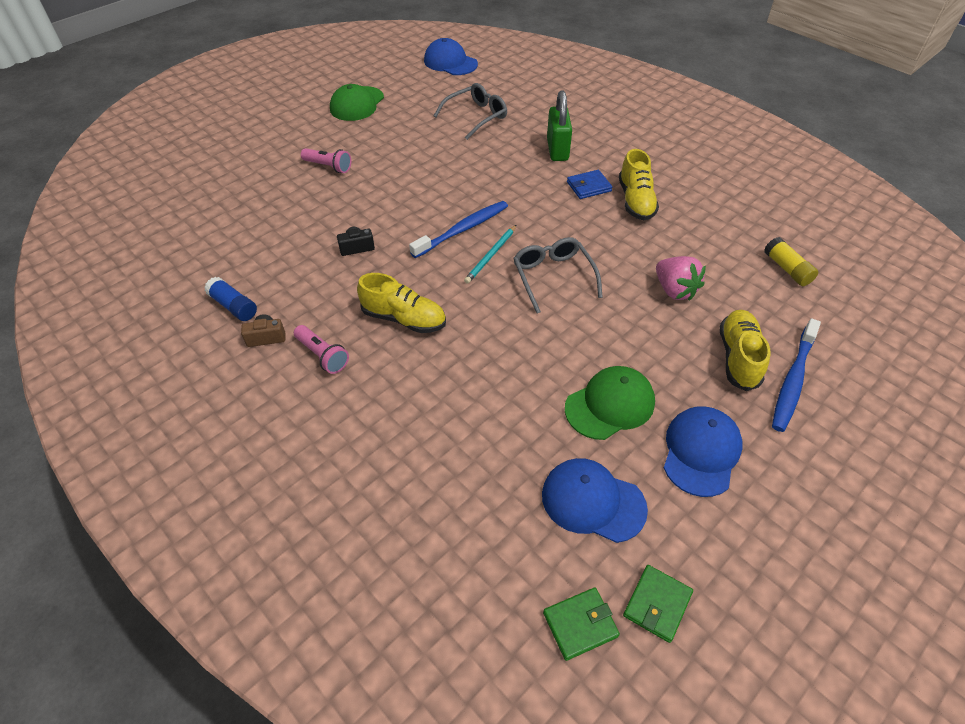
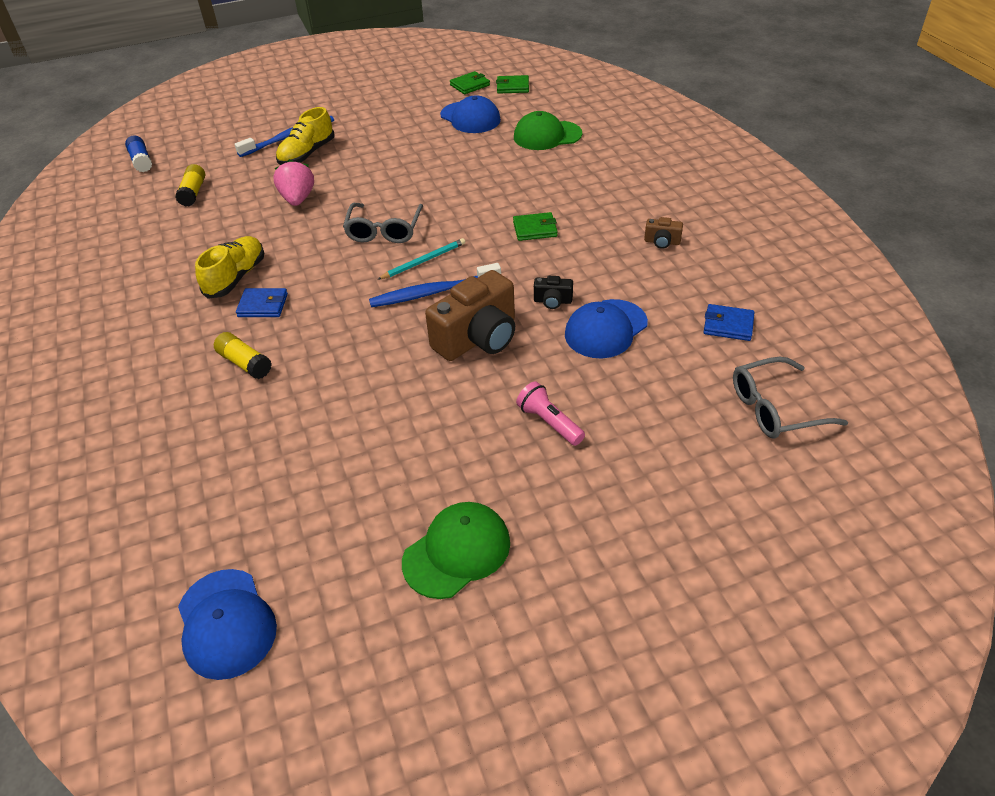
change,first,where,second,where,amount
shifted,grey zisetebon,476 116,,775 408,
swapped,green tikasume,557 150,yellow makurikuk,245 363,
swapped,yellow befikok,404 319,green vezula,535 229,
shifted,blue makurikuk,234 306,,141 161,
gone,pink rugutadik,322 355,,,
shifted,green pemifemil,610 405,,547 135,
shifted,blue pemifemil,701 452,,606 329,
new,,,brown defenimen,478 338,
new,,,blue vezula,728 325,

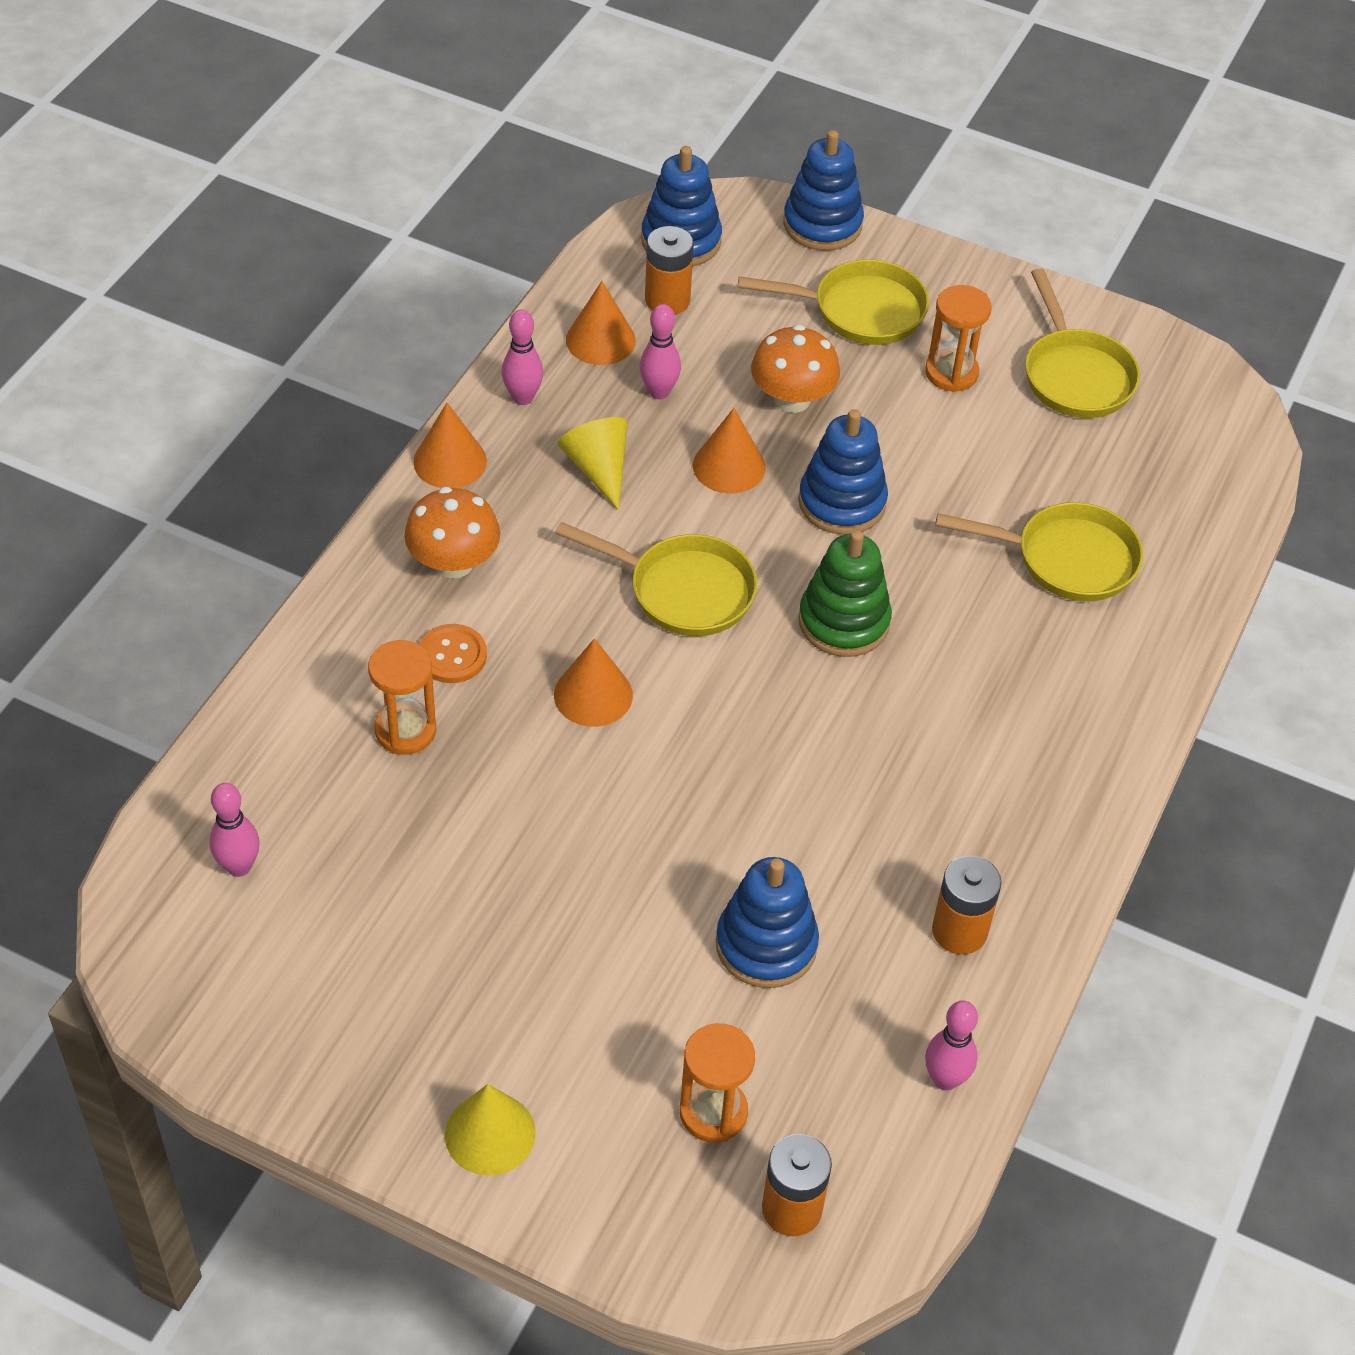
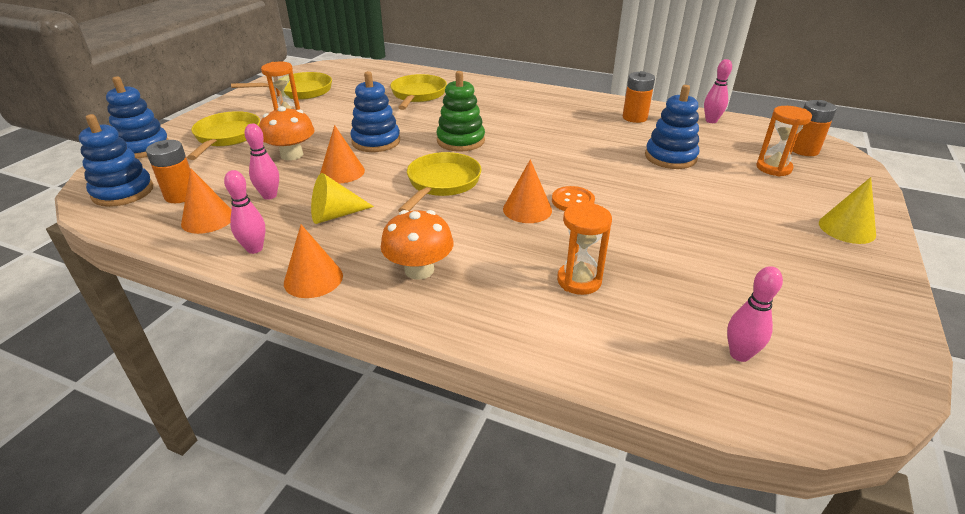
change,first,where,second,where,amount
shifted,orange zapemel,452 655,,572 201,

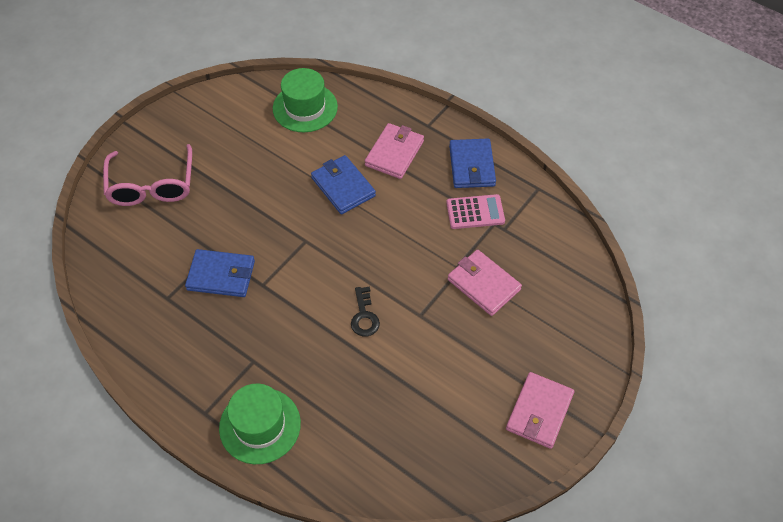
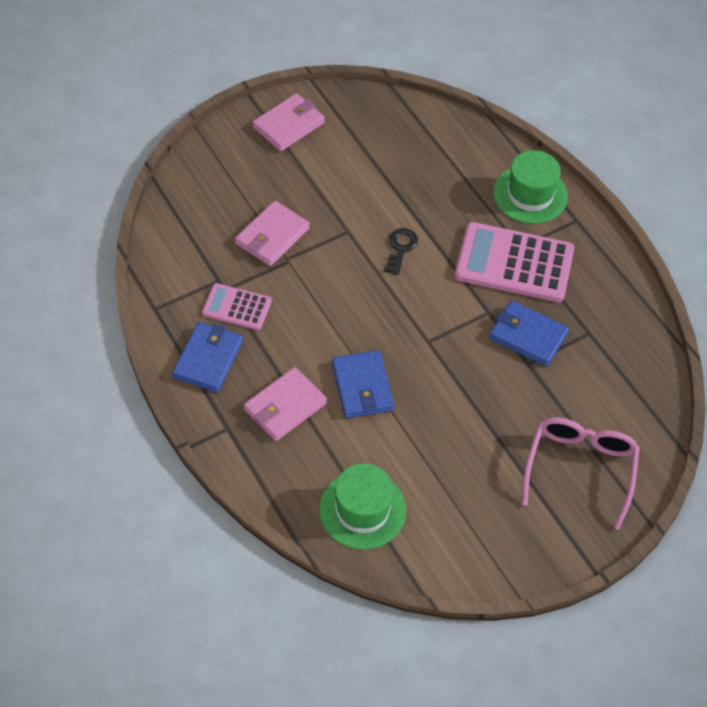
change,first,where,second,where,amount
rotated,pink vezula,483 284,,272 236,60 degrees clockwise
new,,,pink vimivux,514 263,

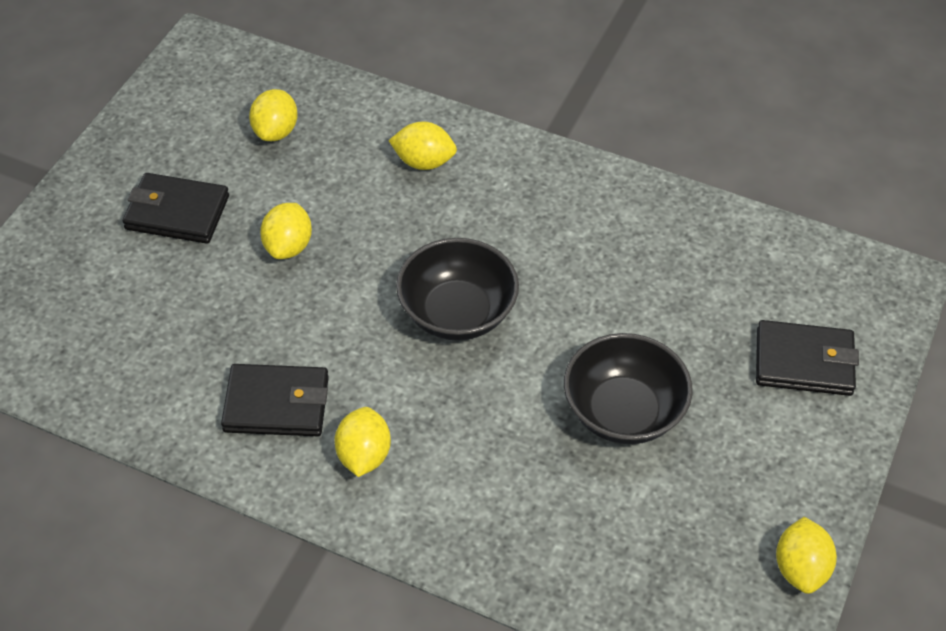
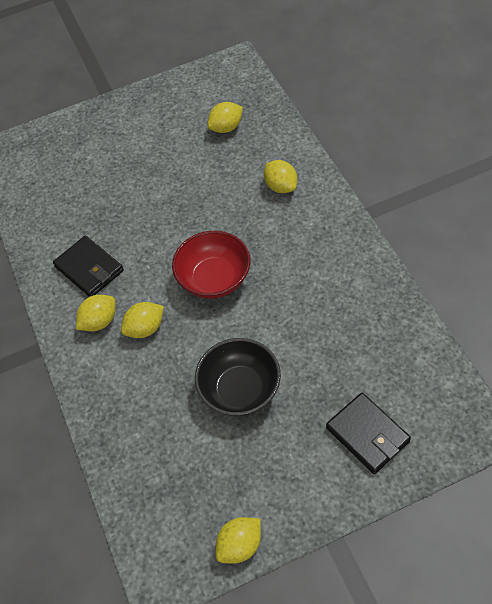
change,first,where,second,where,amount
gone,black vezula,177 212,,,
shifted,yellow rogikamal,288 246,,145 328,
repainted,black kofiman,457 313,red kofiman,214 279,

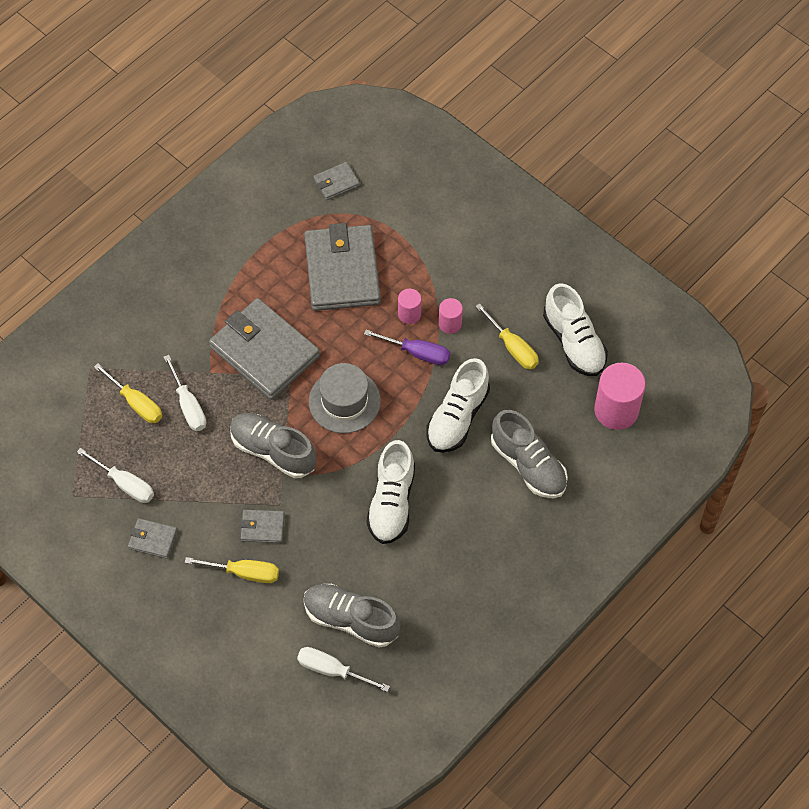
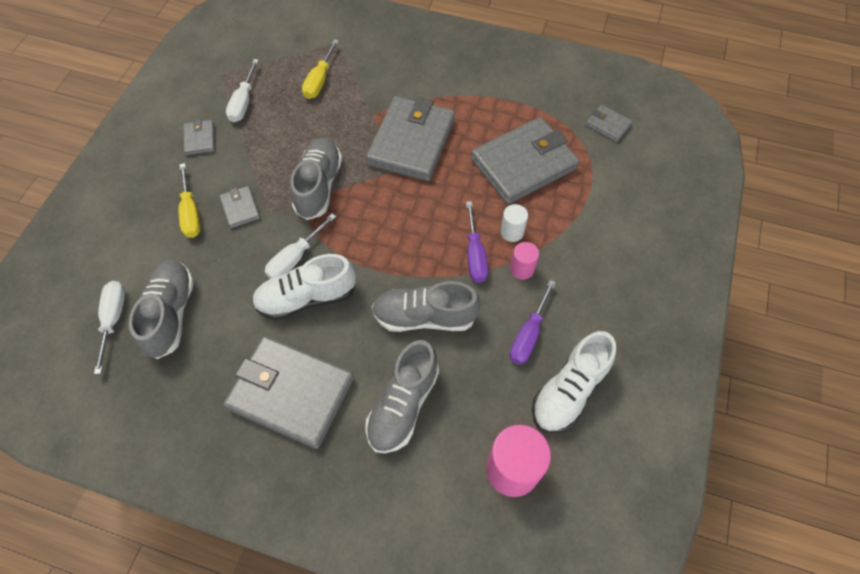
change,first,where,second,where,amount
repainted,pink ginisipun,409 314,white ginisipun,512 232,
repainted,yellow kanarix,512 347,purple kanarix,528 334,
shifted,white kanarix,188 405,,295 257,
repainted,white befikok,457 417,grey befikok,424 317,
gone,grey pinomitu,344 401,,,
new,,,grey vezula,291 393,

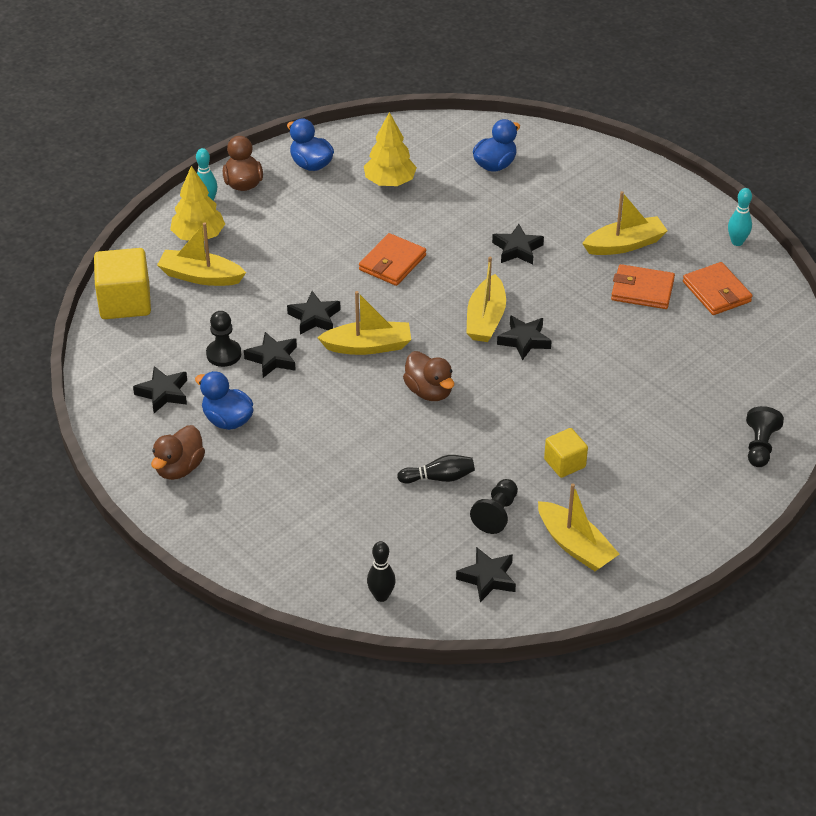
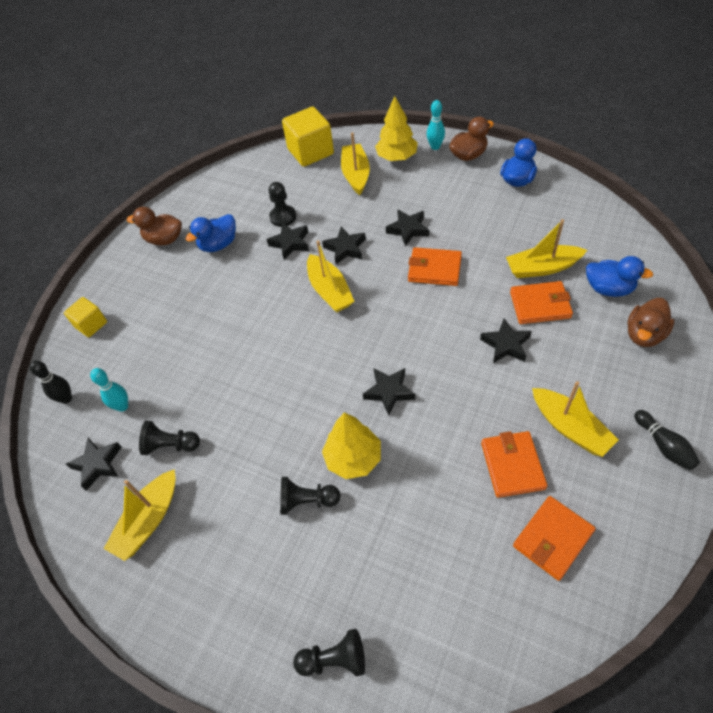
change,first,where,second,where,amount
shifted,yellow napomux,389 182,,353 458,
shifted,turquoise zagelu,737 242,,122 406,
shifted,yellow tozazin,486 319,,542 268,
shifted,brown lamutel,429 391,,644 334,
shifted,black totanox,163 393,,408 229,
rotated,blue lamutel,227 420,,218 244,150 degrees counterclockwise
shifted,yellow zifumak,564 463,,91 324,
shifted,black zagelu,439 478,,663 445,
new,,,orange vezula,540 305,
new,,,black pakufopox,307 501,

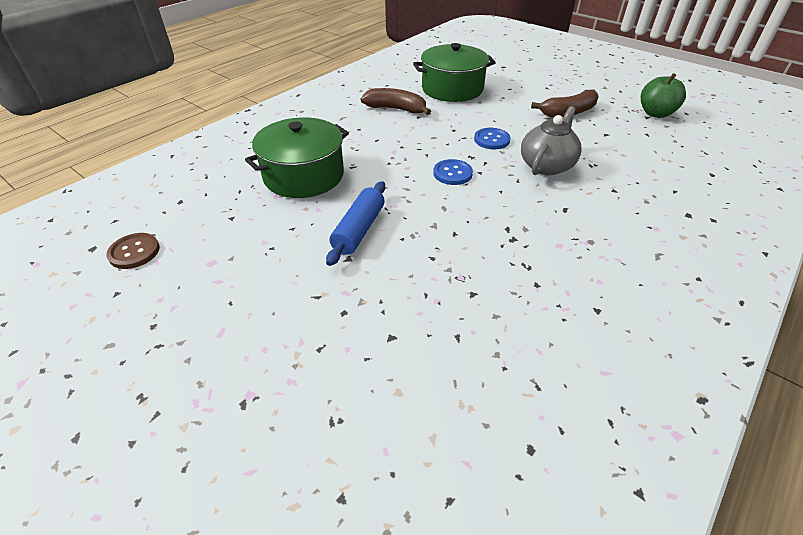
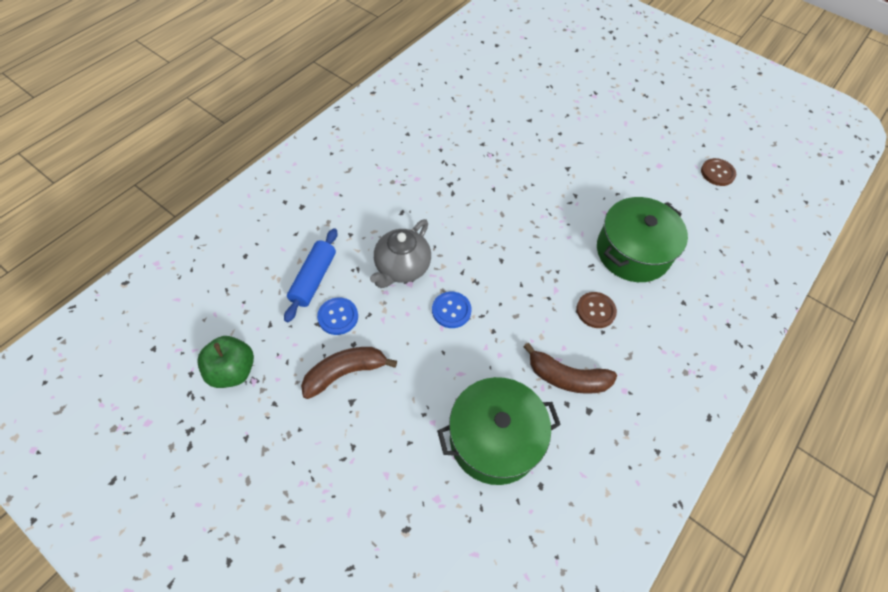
change,first,where,second,where,amount
shifted,blue zapemel,452 173,,338 317,
shifted,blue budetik,359 230,,313 279,
new,,,brown zapemel,595 310,

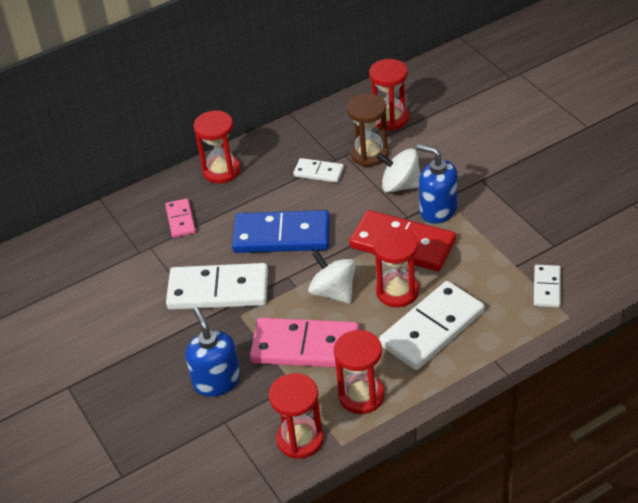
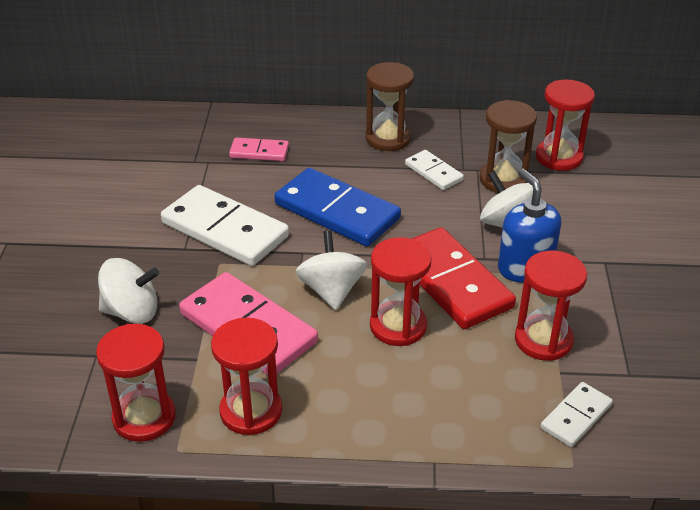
change,first,where,second,where,amount
shifted,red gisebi,221 170,,543 340,
rotated,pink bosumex,180 220,,259 152,75 degrees clockwise
gone,white bosumex,432 328,,,
swapped,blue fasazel,216 381,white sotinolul,132 312,
new,,,brown gisebi,388 138,

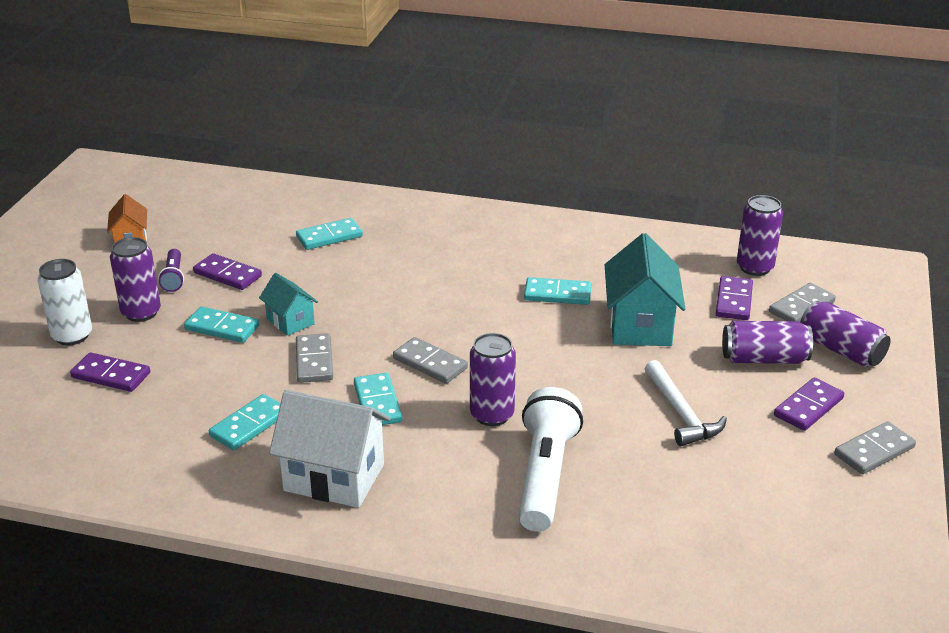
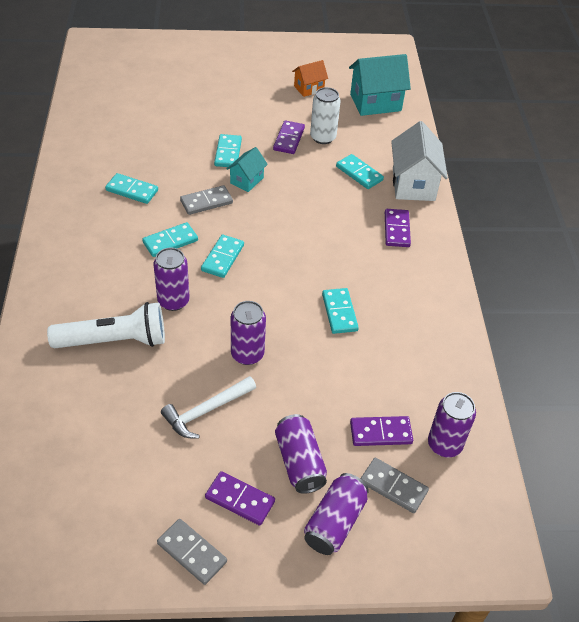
change,first,where,second,where,amount
shifted,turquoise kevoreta,640 325,,375 103,
shifted,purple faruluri,141 313,,247 354,
gone,purple rugutadik,173 277,,,
shifted,white faruluri,72 336,,323 137,
repainted,grey bosumex,430 363,turquoise bosumex,222 258,
shifted,purple bosumex,111 375,,397 230,
shifted,white kevoreta,334 477,,413 184,

